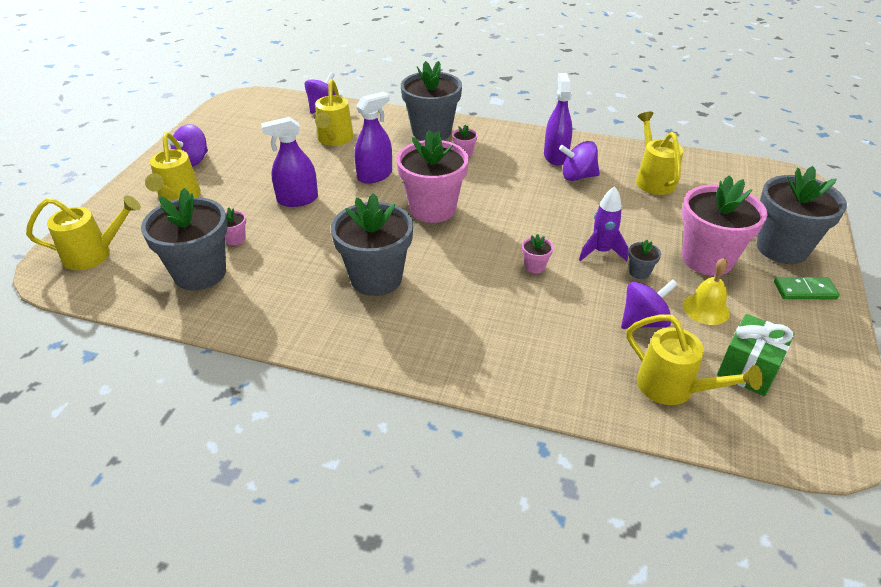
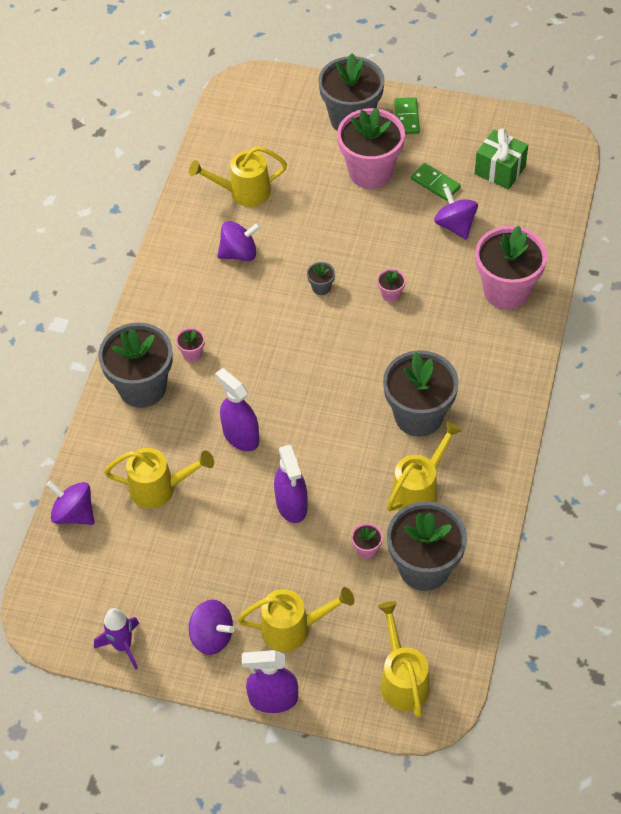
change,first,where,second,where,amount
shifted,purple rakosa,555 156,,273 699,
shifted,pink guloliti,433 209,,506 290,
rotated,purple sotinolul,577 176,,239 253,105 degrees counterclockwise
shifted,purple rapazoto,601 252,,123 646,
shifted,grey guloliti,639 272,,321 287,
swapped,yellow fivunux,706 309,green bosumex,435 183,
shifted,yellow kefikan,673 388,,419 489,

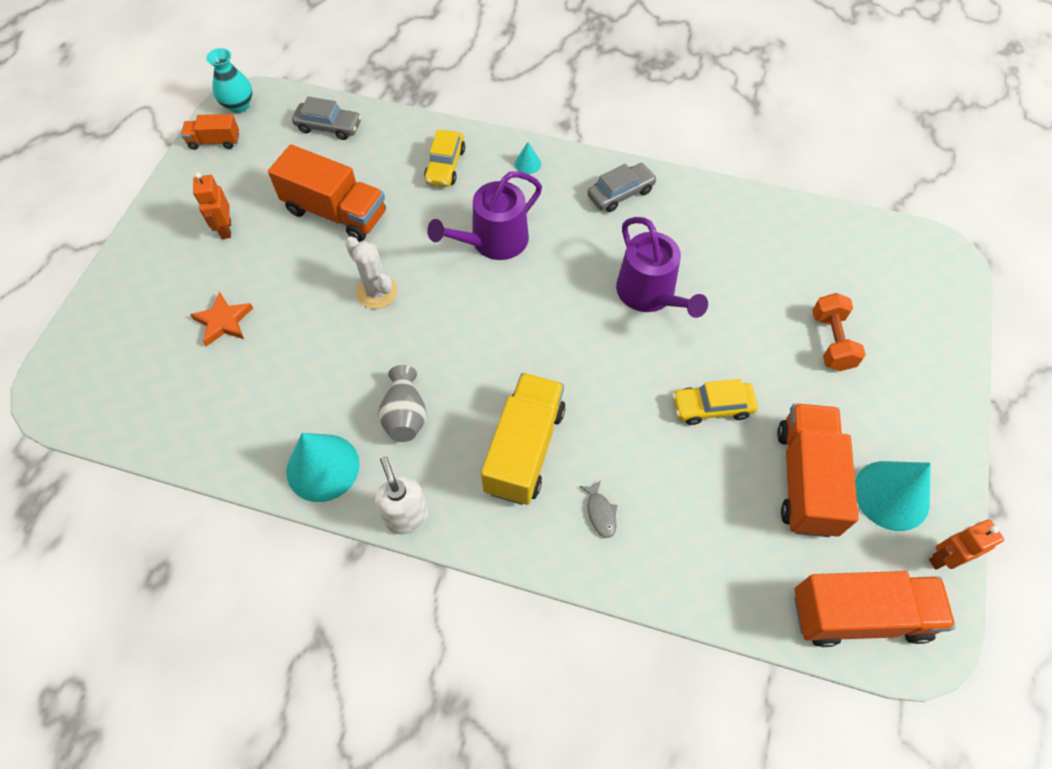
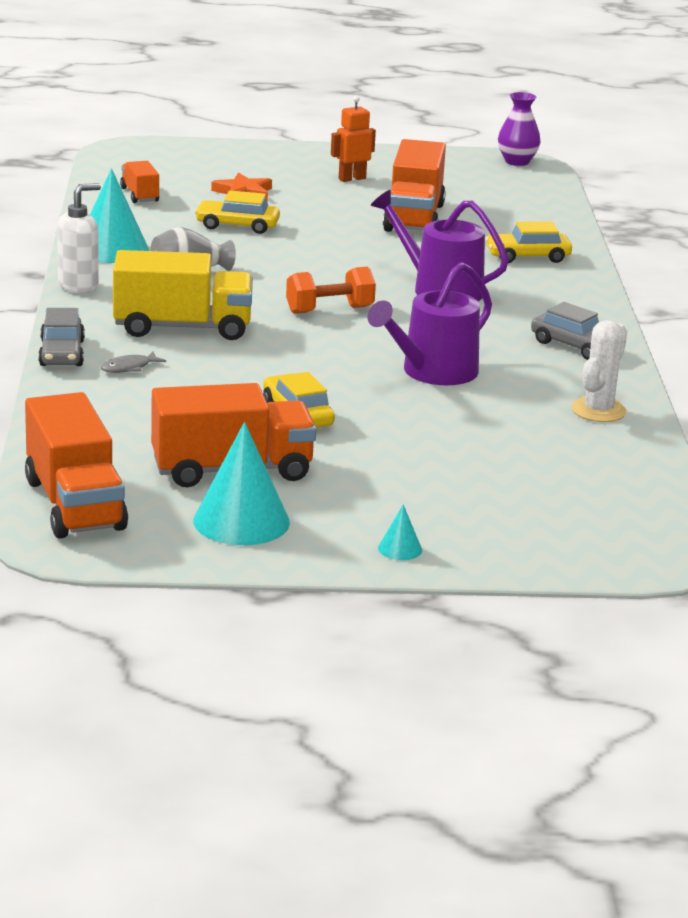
change,first,where,second,where,amount
repainted,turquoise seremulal,238 105,purple seremulal,517 161,
shifted,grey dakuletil,329 127,,61 353,
shifted,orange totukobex,214 141,,139 195,
shifted,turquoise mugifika,527 164,,400 549,
shifted,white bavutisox,377 292,,598 410,
shifted,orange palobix,831 341,,329 310,
gone,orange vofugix,943 558,,,
new,,,yellow dakuletil,237 226,

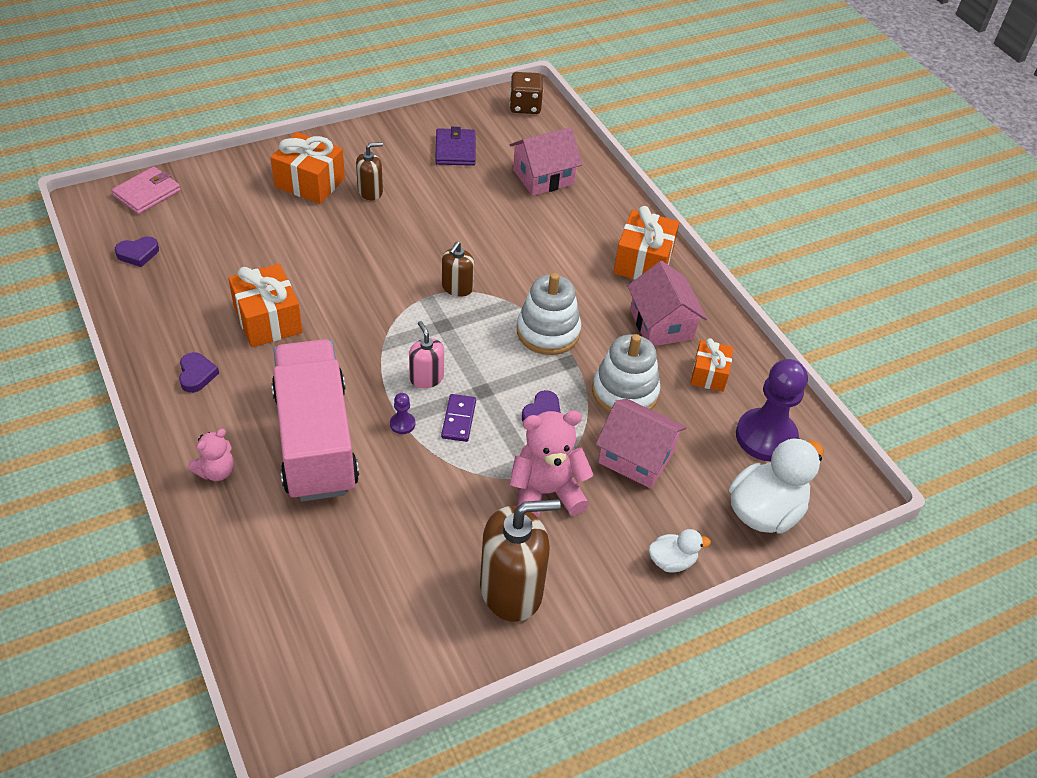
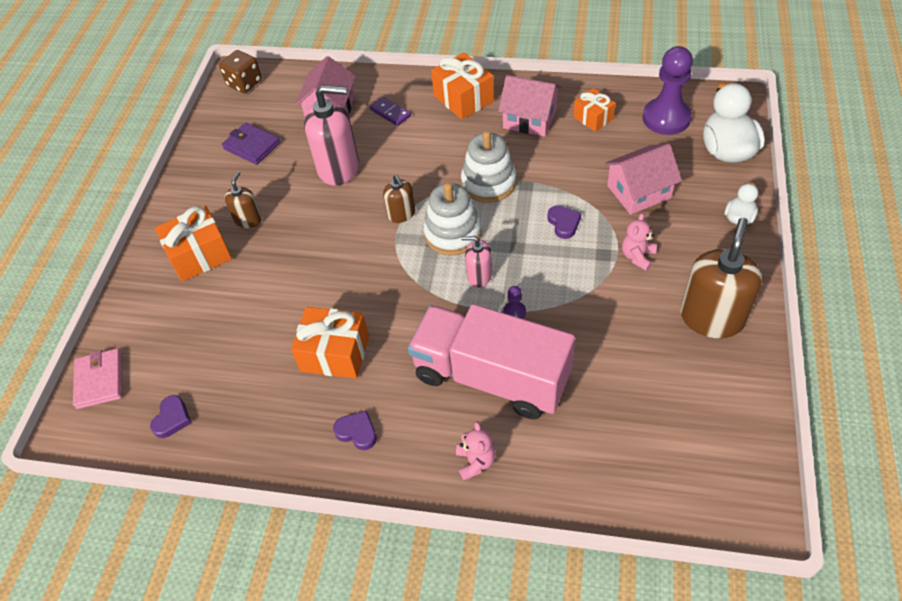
change,first,where,second,where,amount
shifted,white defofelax,625 392,,452 233,
shifted,purple bosumex,459 419,,390 113,
scaled,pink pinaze,546 492,,637 256,x0.57
new,,,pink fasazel,338 168,

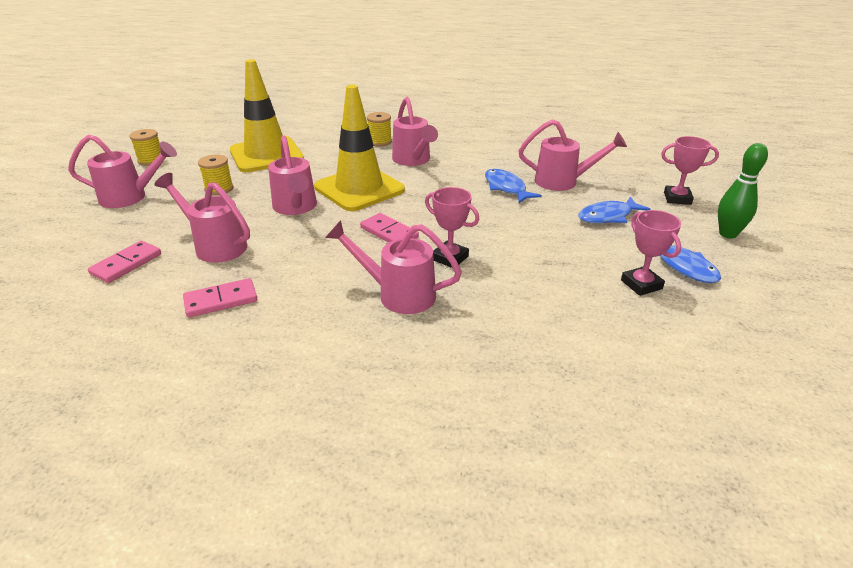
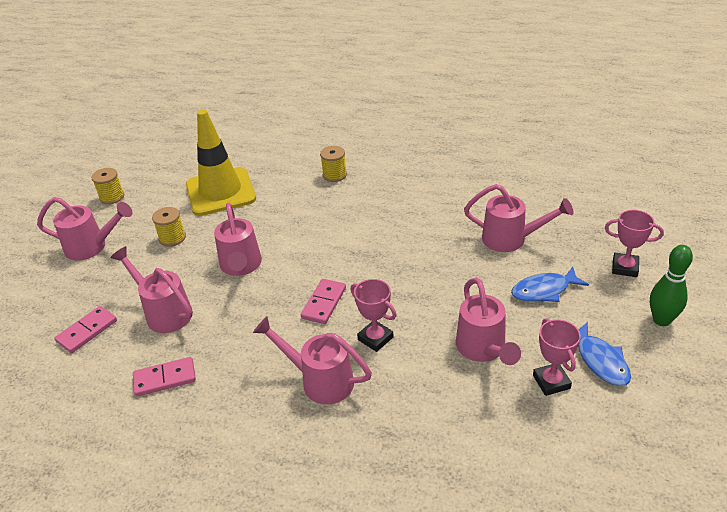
change,first,where,second,where,amount
gone,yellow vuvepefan,359 189,,,
shifted,pink kefikan,413 160,,483 349,
gone,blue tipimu,506 188,,,
rotated,pink bosumex,389 233,,324 303,60 degrees clockwise

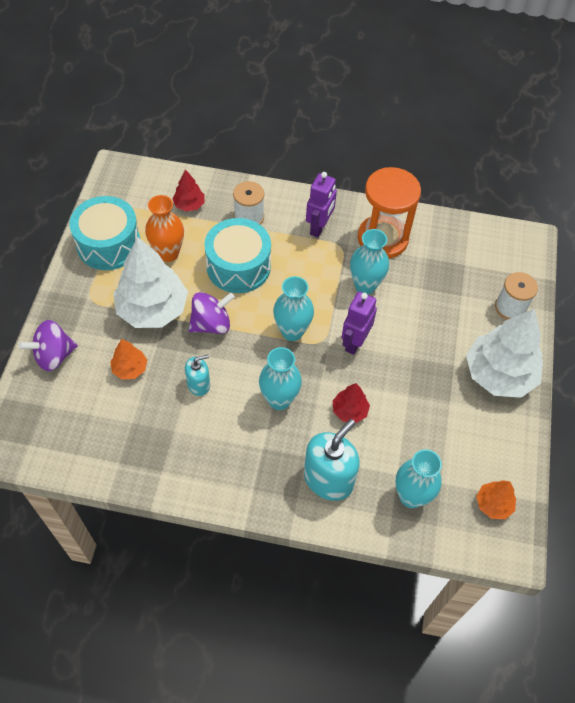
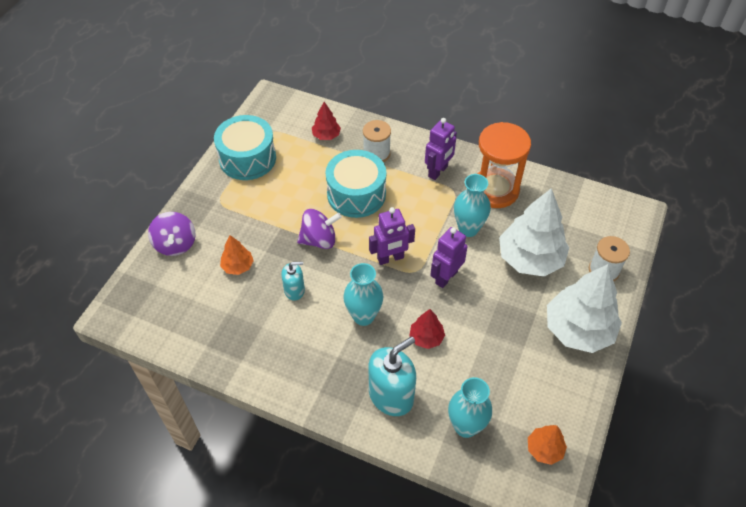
change,first,where,second,where,amount
gone,orange seremulal,168 253,,,
shifted,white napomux,152 309,,530 259,
swapped,turquoise seremulal,292 331,purple vofugix,390 258,
rotated,purple sotinolul,54 356,,176 244,90 degrees counterclockwise

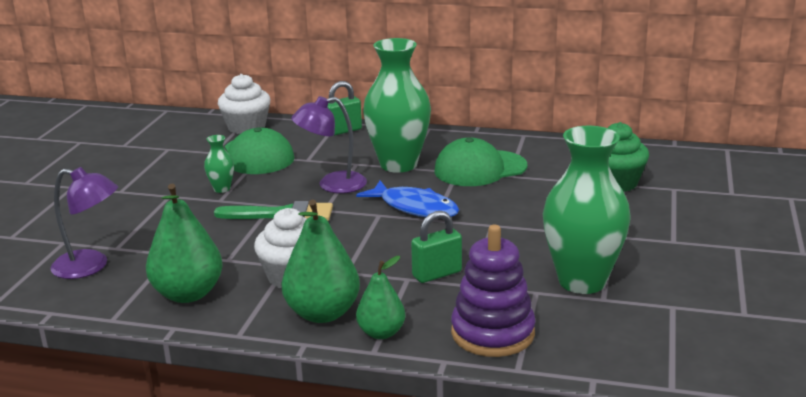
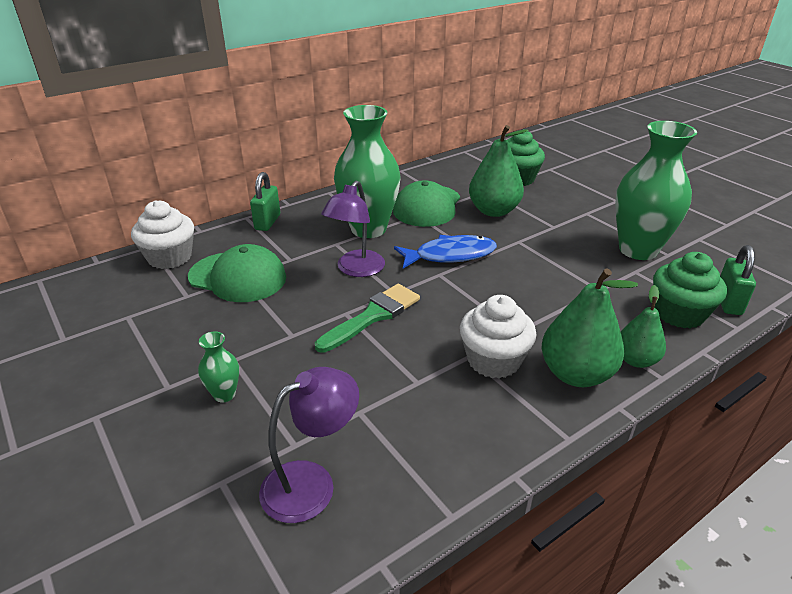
change,first,where,second,where,amount
shifted,green seremulal,222 189,,224 394,
shifted,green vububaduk,188 294,,493 211,
shifted,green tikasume,437 274,,728 302,
swapped,purple defofelax,492 333,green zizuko,679 313,

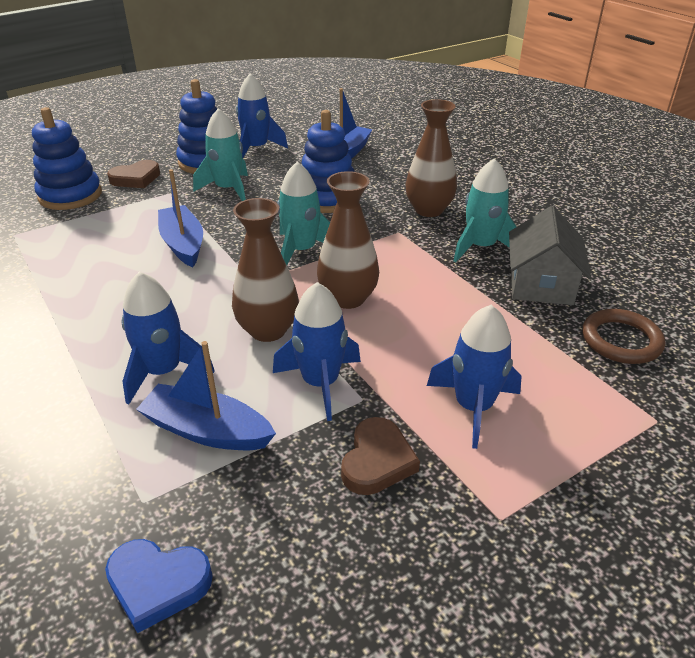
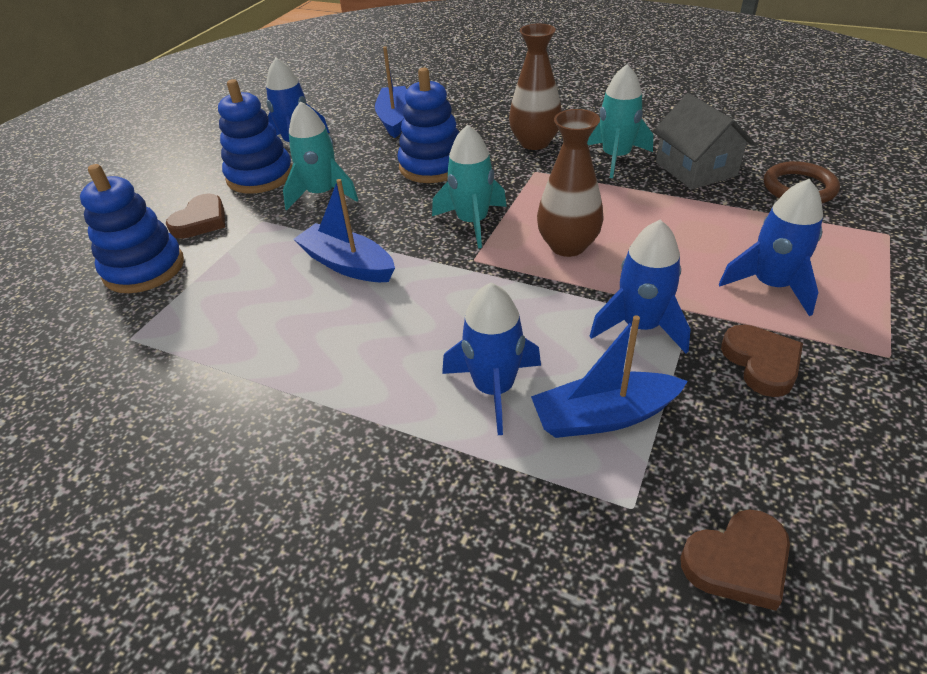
change,first,where,second,where,amount
gone,brown seremulal,268 330,,,
repainted,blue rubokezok,158 584,brown rubokezok,737 562,

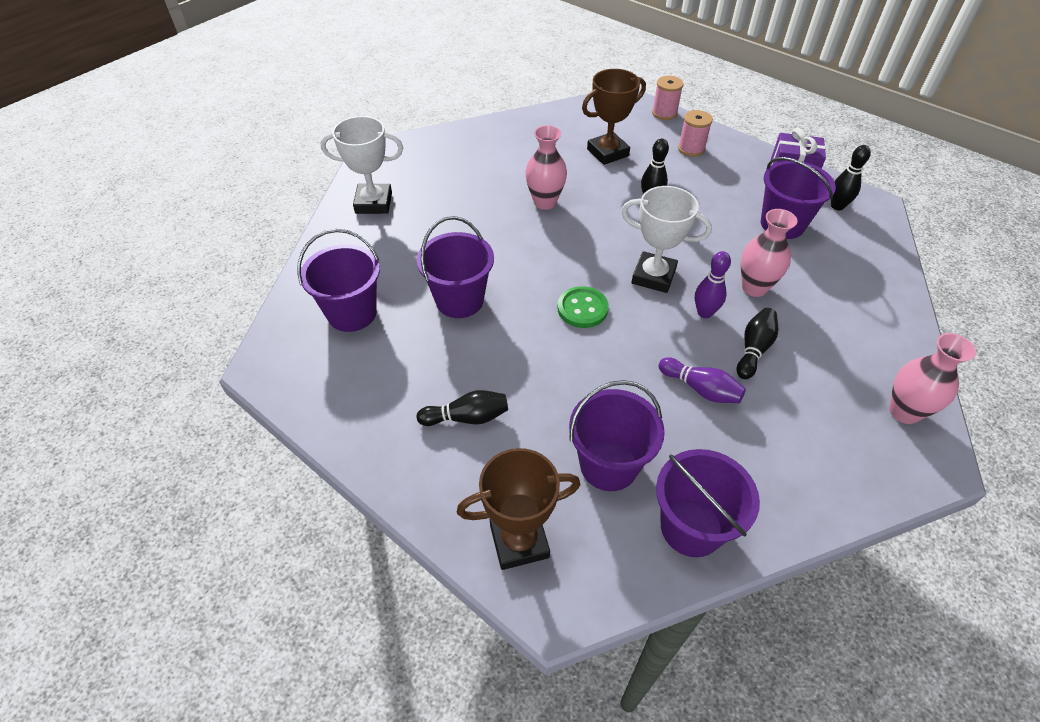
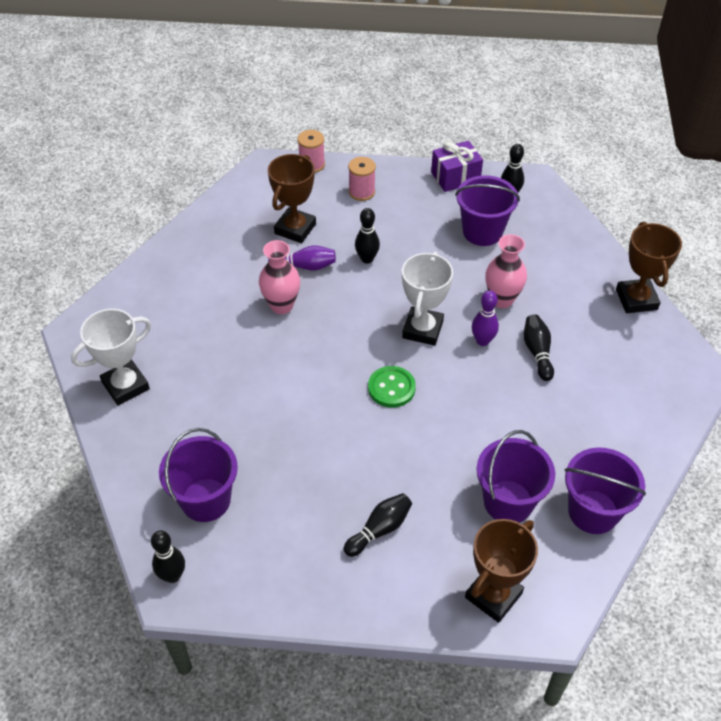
change,first,where,second,where,amount
rotated,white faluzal,653 276,,422 329,60 degrees counterclockwise
gone,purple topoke,459 300,,,
gone,pink seremulal,904 411,,,
shifted,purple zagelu,700 389,,305 266,
new,,,brown faluzal,636 299,
new,,,black zagelu,172 576,

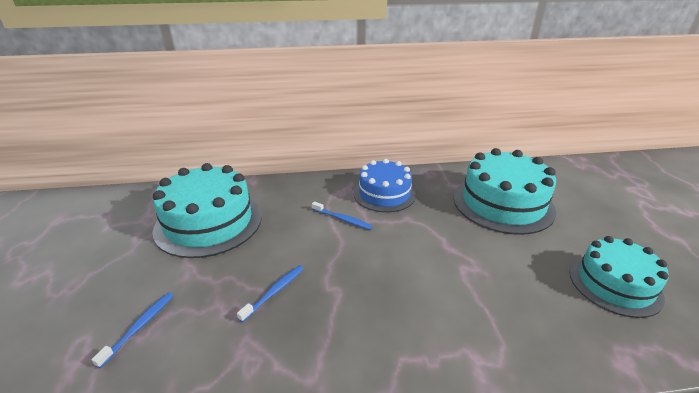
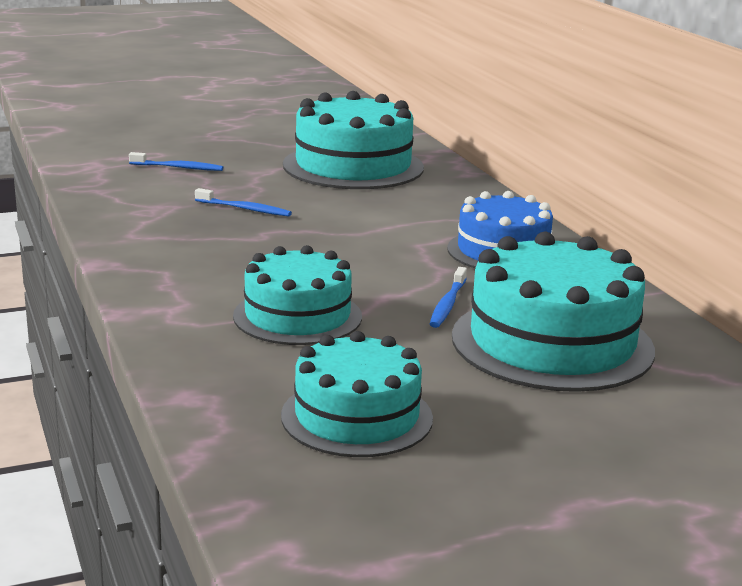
change,first,where,second,where,amount
shifted,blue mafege,342 219,,447 304,
new,,,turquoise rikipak,297 316,

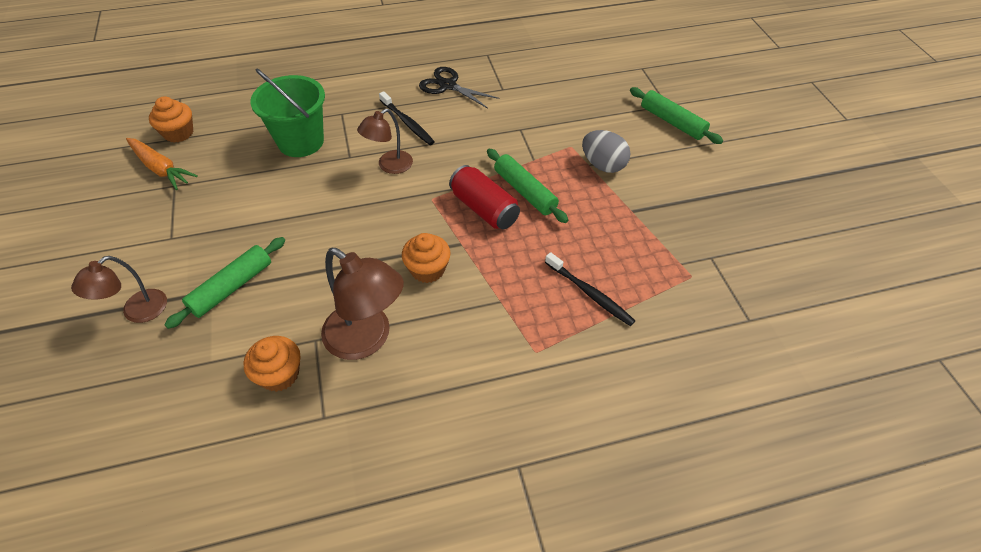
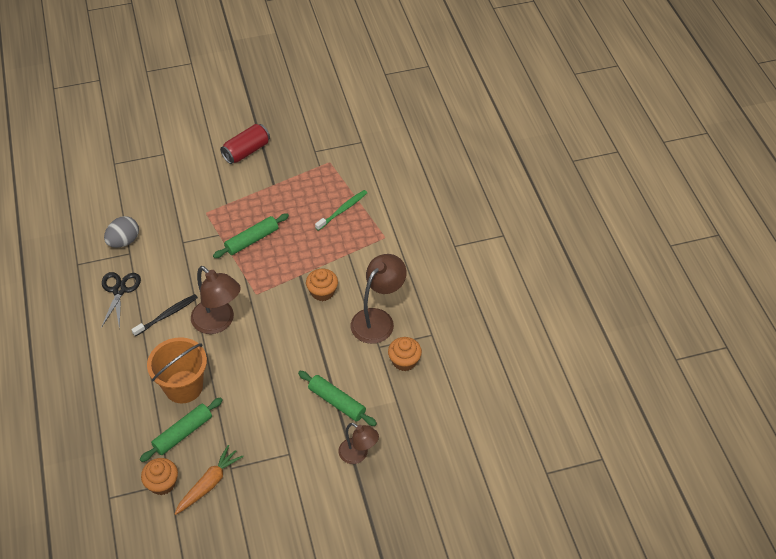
change,first,where,second,where,amount
rotated,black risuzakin,448 85,,119 290,150 degrees clockwise
repainted,green topoke,301 142,orange topoke,183 387,
shifted,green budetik,672 122,,183 433,
scaled,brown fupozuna,389 166,,218 322,x1.60
shifted,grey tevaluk,603 165,,124 241,
shifted,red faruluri,484 209,,246 151,
repainted,black mafege,590 294,green mafege,343 210,

